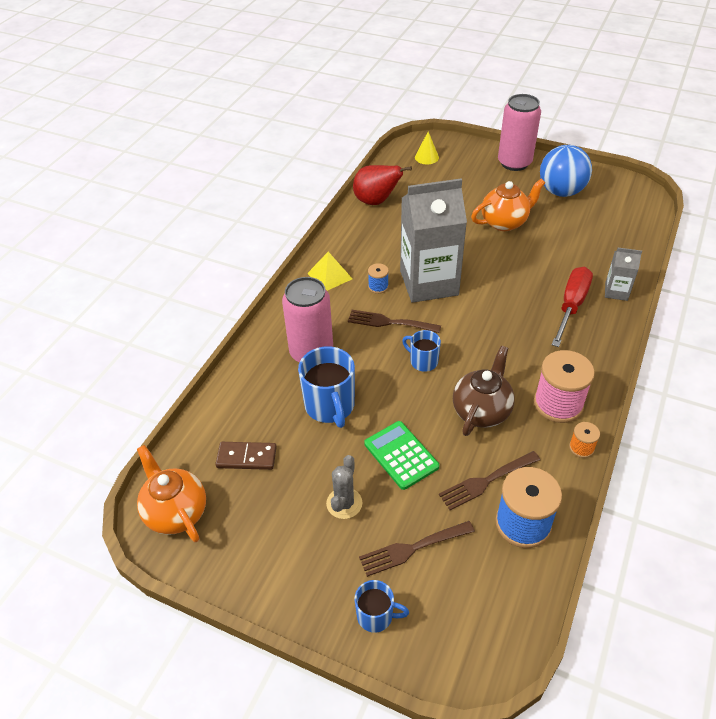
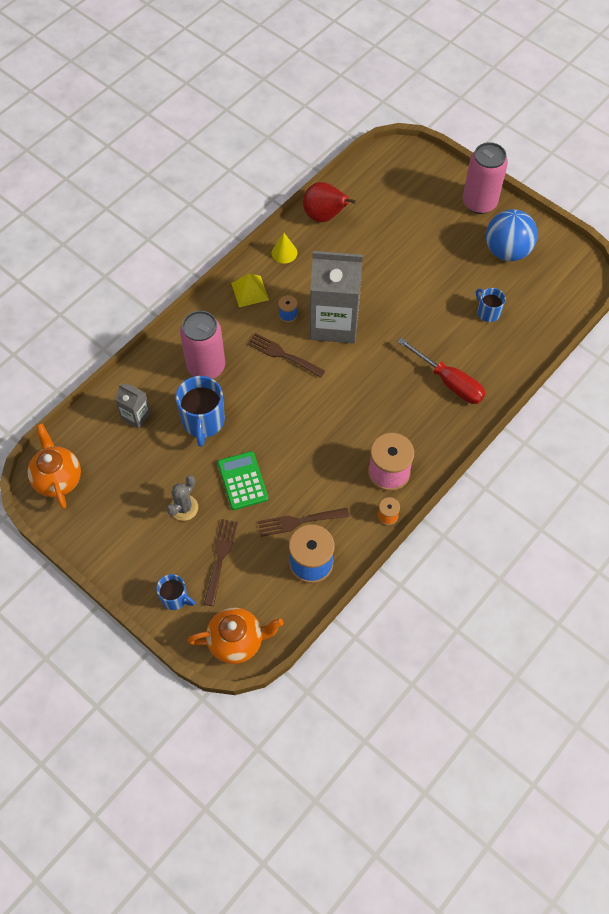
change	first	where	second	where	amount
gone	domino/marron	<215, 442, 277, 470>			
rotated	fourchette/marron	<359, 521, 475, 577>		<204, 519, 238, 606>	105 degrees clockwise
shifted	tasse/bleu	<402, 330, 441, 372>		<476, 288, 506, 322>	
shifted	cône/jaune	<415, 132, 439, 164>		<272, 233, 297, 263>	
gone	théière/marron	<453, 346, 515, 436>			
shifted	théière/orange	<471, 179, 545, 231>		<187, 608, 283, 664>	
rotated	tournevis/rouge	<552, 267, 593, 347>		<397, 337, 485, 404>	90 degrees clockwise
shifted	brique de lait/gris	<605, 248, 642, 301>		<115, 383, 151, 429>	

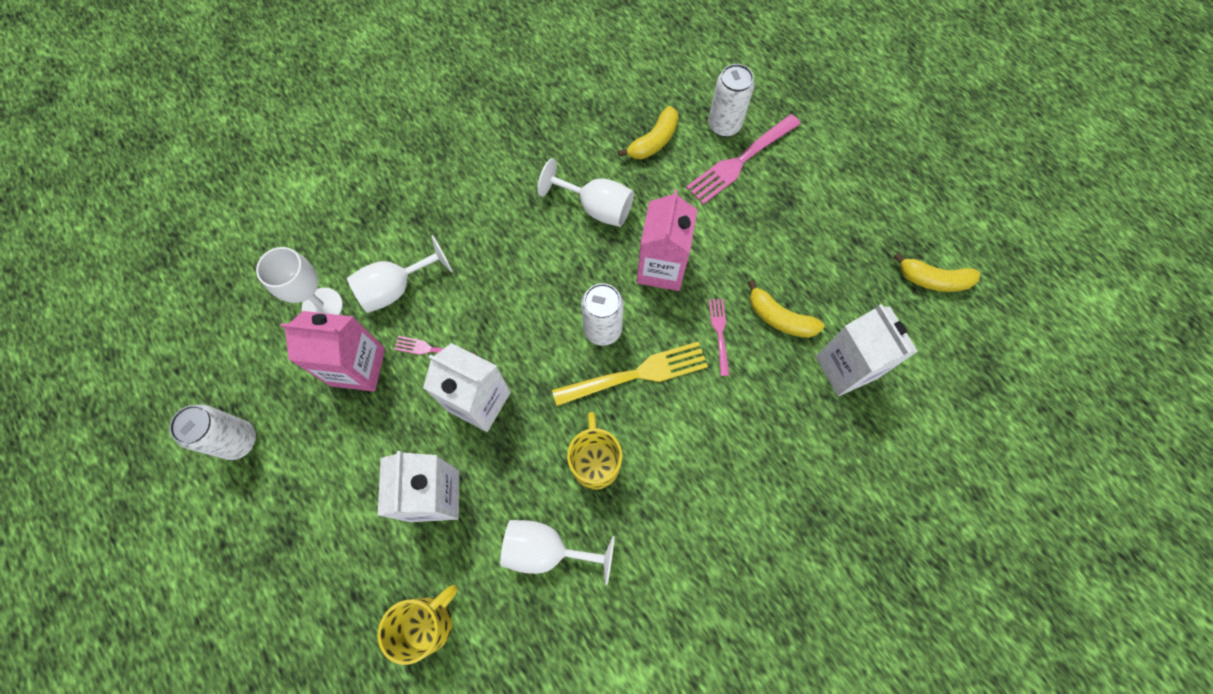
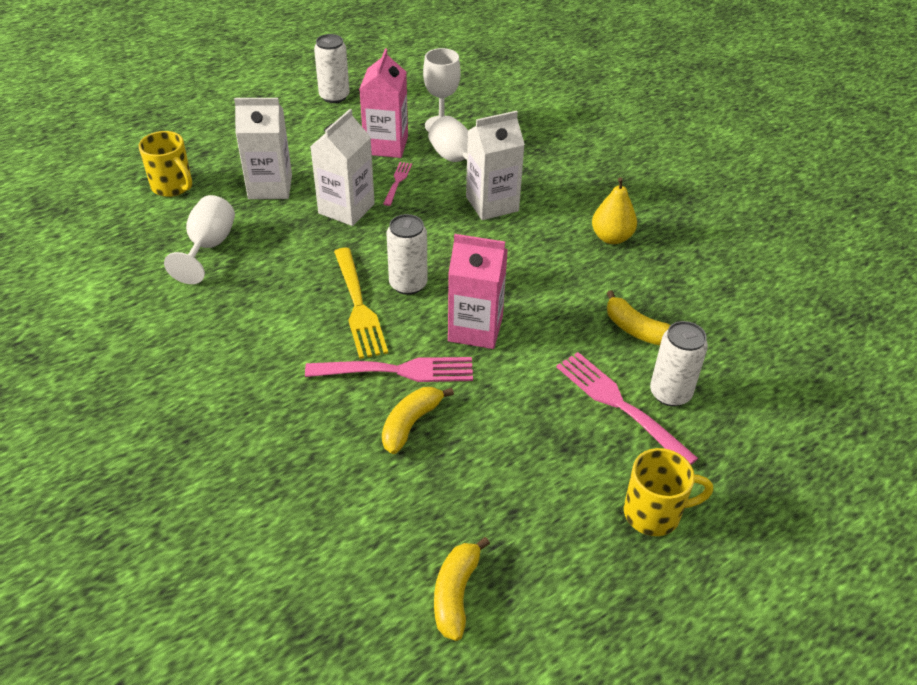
change	first	where	second	where	amount
gone	verre à pied/blanc	<537, 158, 634, 227>			
shifted	tasse/jaune	<567, 412, 622, 490>		<624, 448, 713, 536>	
scaled	fourchette/rose	<709, 299, 730, 376>		<305, 357, 473, 382>	x1.88
shifted	brique de lait/blanc	<815, 304, 918, 396>		<466, 111, 525, 220>	
new			poire/jaune	<592, 177, 637, 244>	

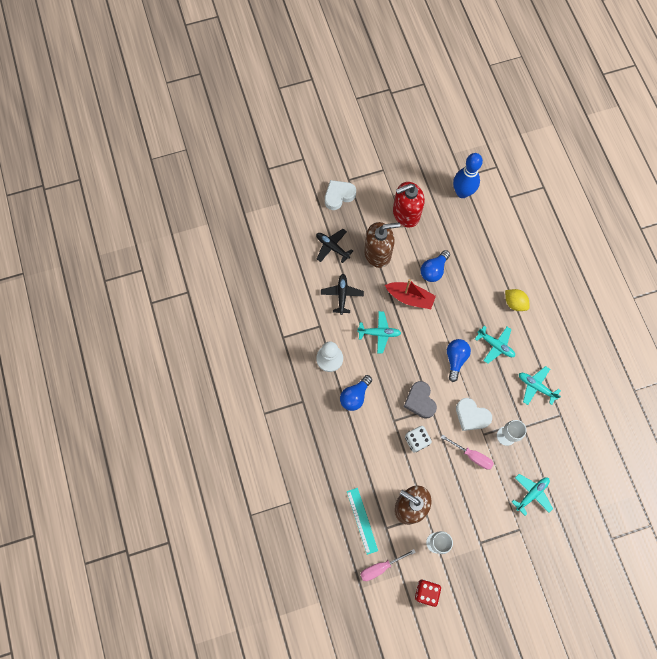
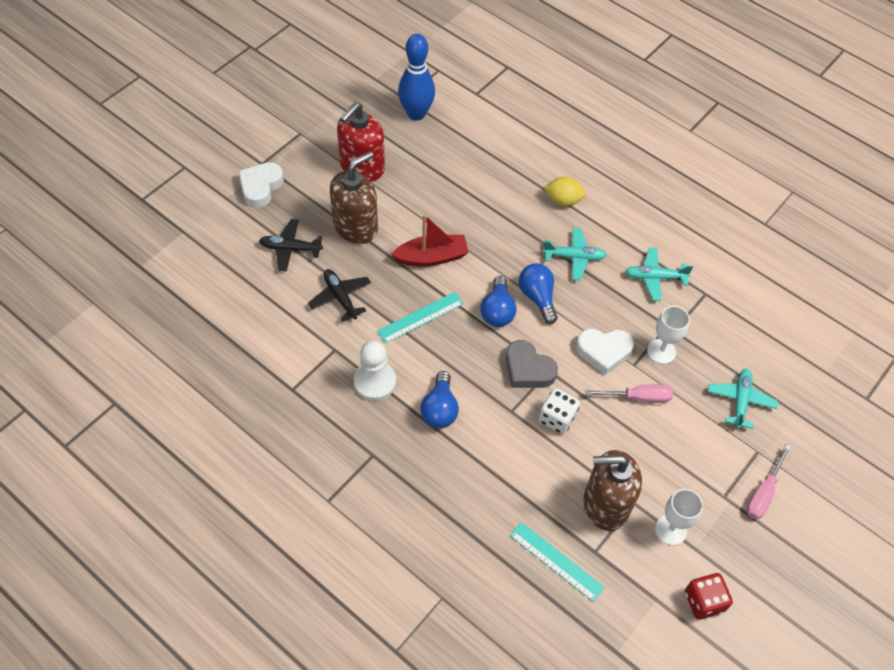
change	first	where	second	where	amount
swapped	avion/turquoise	<357, 311, 401, 354>	règle/turquoise	<377, 292, 464, 344>	
shifted	tournevis/rose	<360, 549, 416, 581>		<747, 444, 791, 520>	
shifted	ampoule/bleu	<421, 250, 450, 282>		<480, 276, 516, 327>	

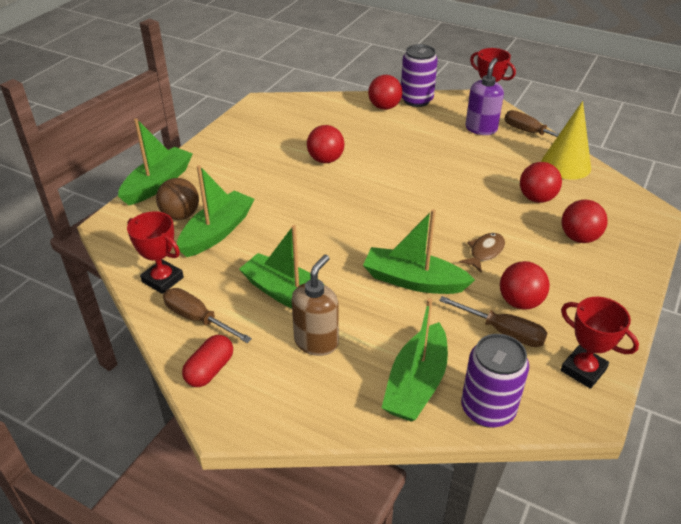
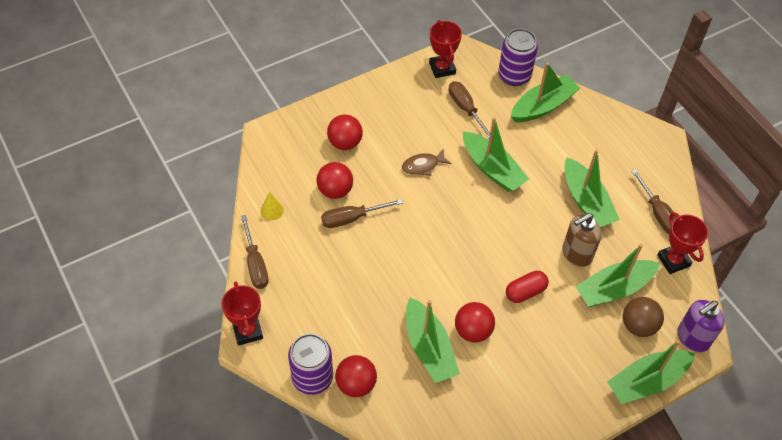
change	first	where	second	where	amount
shifted	gélule/rouge	<182, 335, 233, 387>		<506, 271, 549, 303>	
shifted	distributeur de savon/marron	<292, 255, 339, 356>		<562, 213, 602, 267>	
shifted	distributeur de savon/violet	<465, 58, 504, 135>		<678, 300, 725, 352>	
gone	balle/rouge	<500, 261, 550, 310>			
scaled	cône/jaune	<541, 101, 591, 180>		<261, 192, 284, 220>	x0.48
new			tournevis/marron	<321, 199, 403, 228>	
new			bateau/vert	<406, 297, 460, 383>	

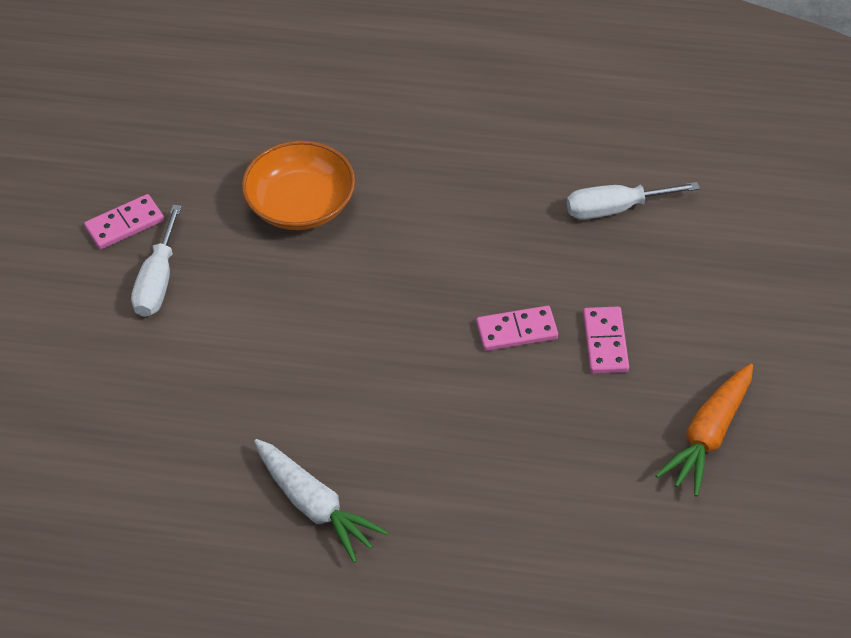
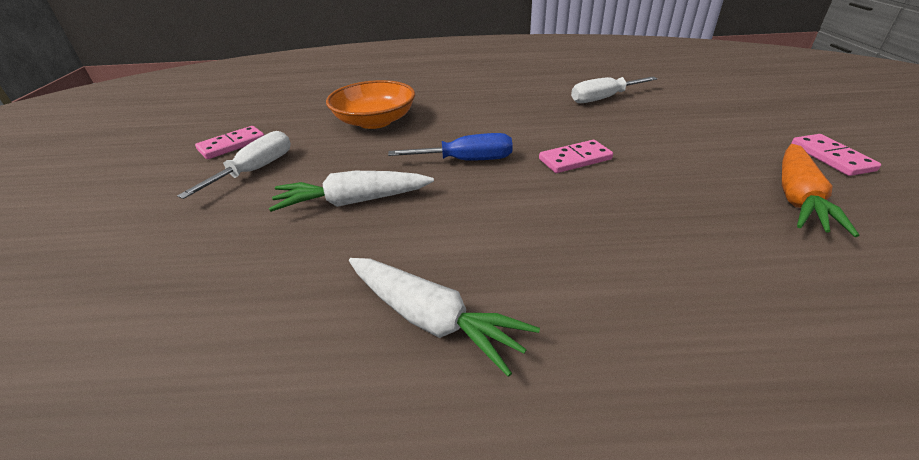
change	first	where	second	where	amount
rotated	tournevis/blanc	<131, 205, 182, 317>		<177, 131, 291, 199>	150 degrees counterclockwise
shifted	domino/rose	<583, 307, 629, 374>		<791, 134, 881, 176>	
new			carotte/blanc	<269, 171, 434, 212>	
new			tournevis/bleu	<388, 133, 513, 161>	

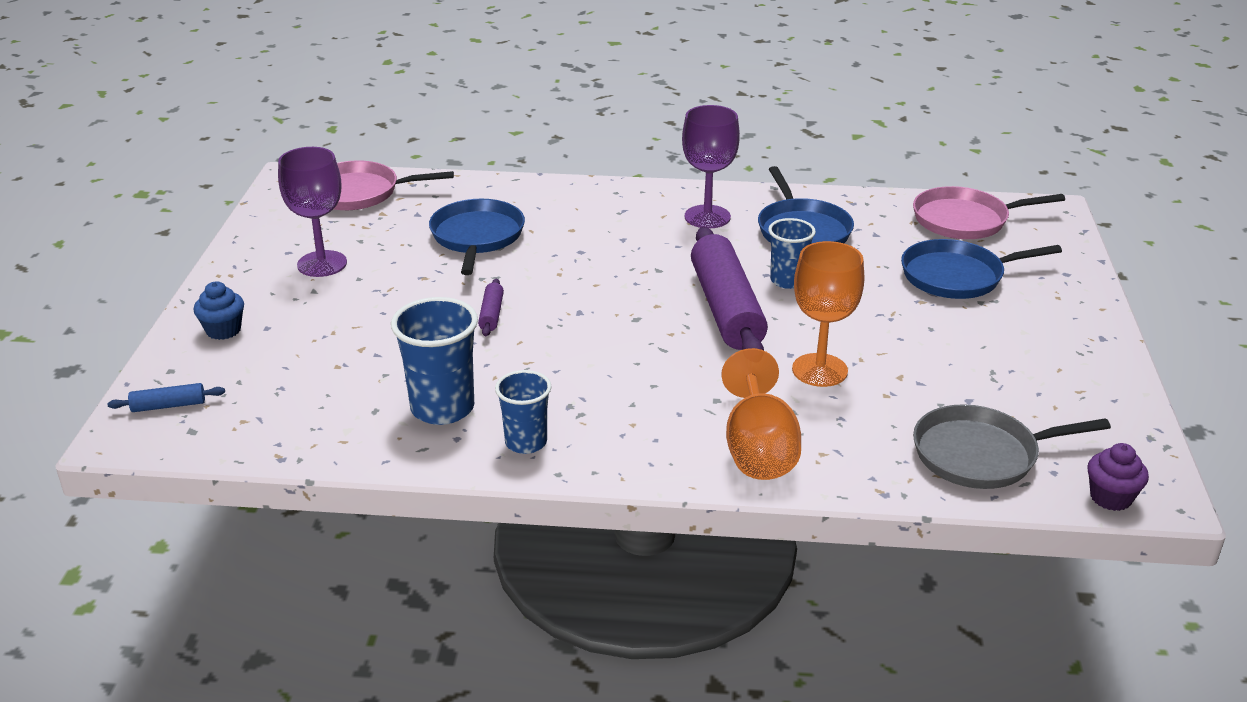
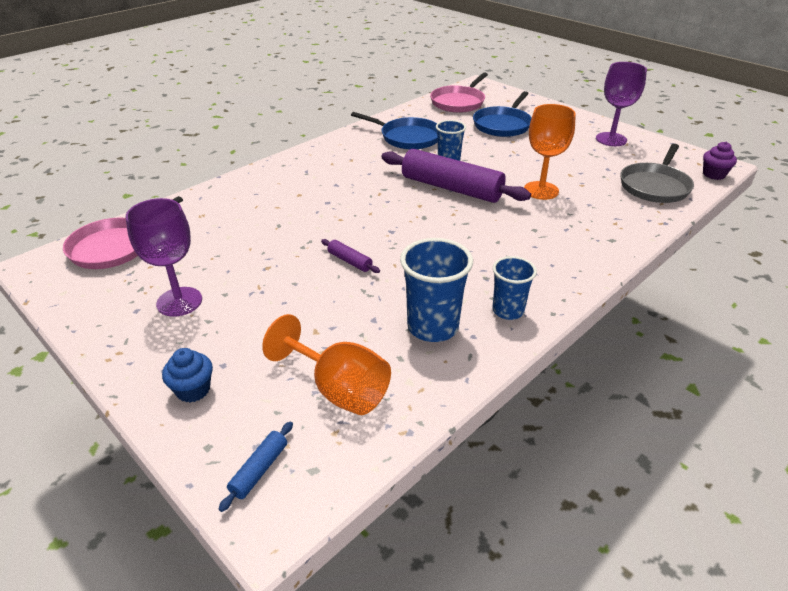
change	first	where	second	where	amount
gone	poêle/bleu	<429, 199, 525, 275>			
shifted	verre à pied/violet	<682, 105, 740, 228>		<596, 62, 647, 146>	
shifted	verre à pied/orange	<722, 348, 801, 480>		<262, 314, 391, 415>	

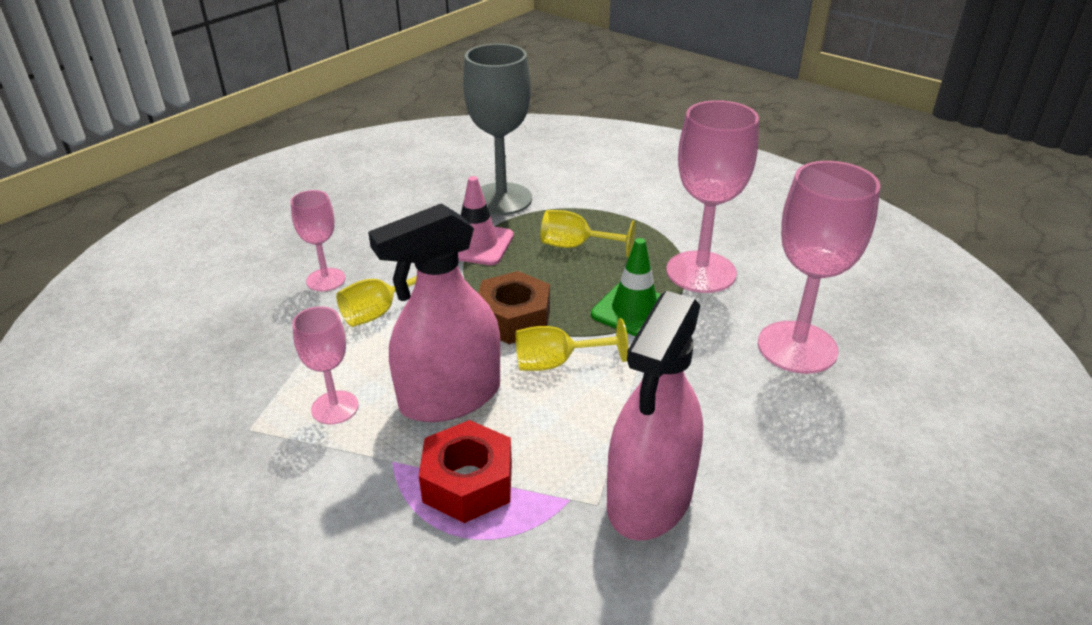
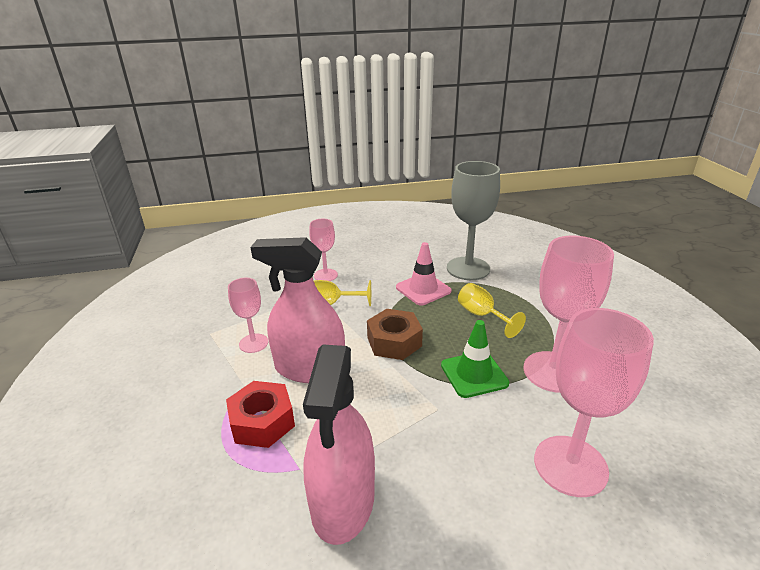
change	first	where	second	where	amount
gone	verre à pied/jaune	<516, 318, 628, 371>			
rotated	vaporisateur/rose	<607, 291, 703, 540>		<303, 345, 375, 545>	60 degrees counterclockwise

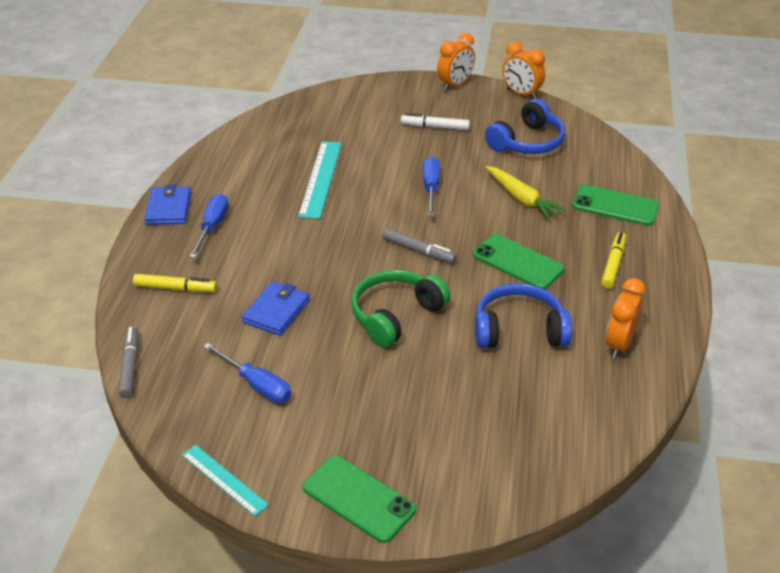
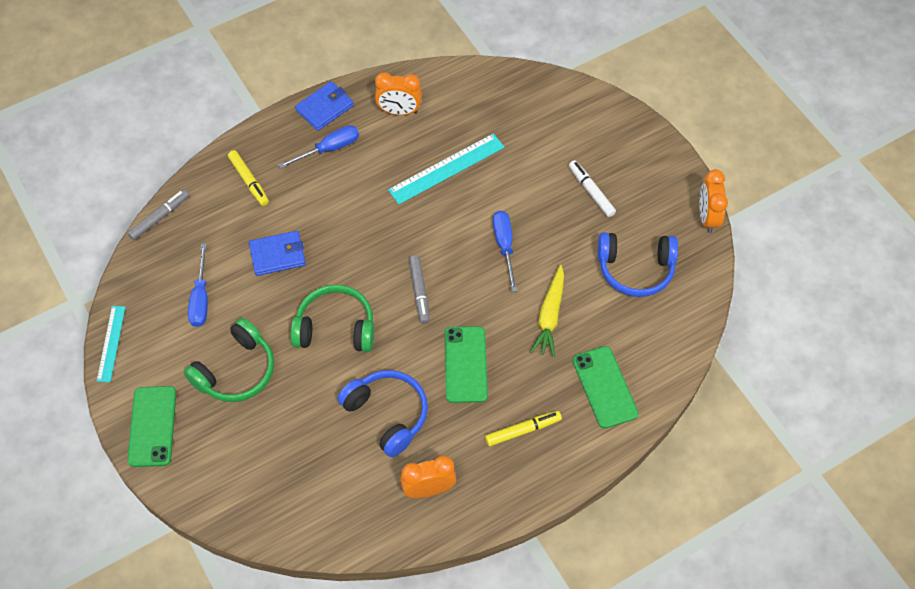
change	first	where	second	where	amount
rotated	tournevis/bleu	<423, 156, 440, 216>		<493, 211, 517, 292>	60 degrees counterclockwise
shifted	réveil/orange	<437, 33, 475, 90>		<375, 72, 422, 115>	
new			casque audio/vert	<184, 318, 274, 402>	

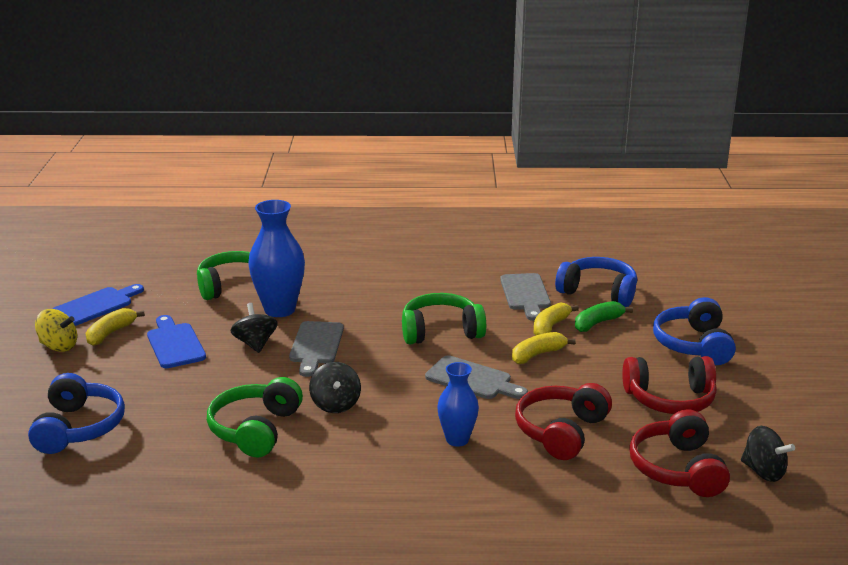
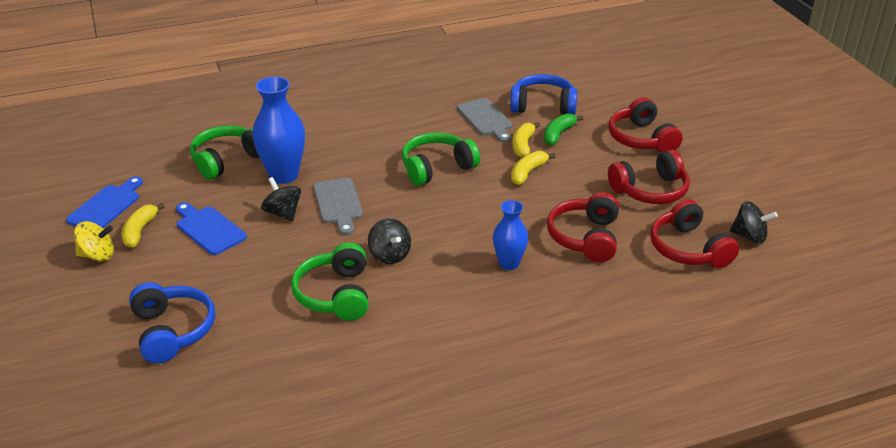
change	first	where	second	where	amount
gone	planche à découper/gris	<425, 355, 528, 399>			
repainted	casque audio/bleu	<653, 297, 736, 365>	casque audio/rouge	<609, 97, 682, 153>	

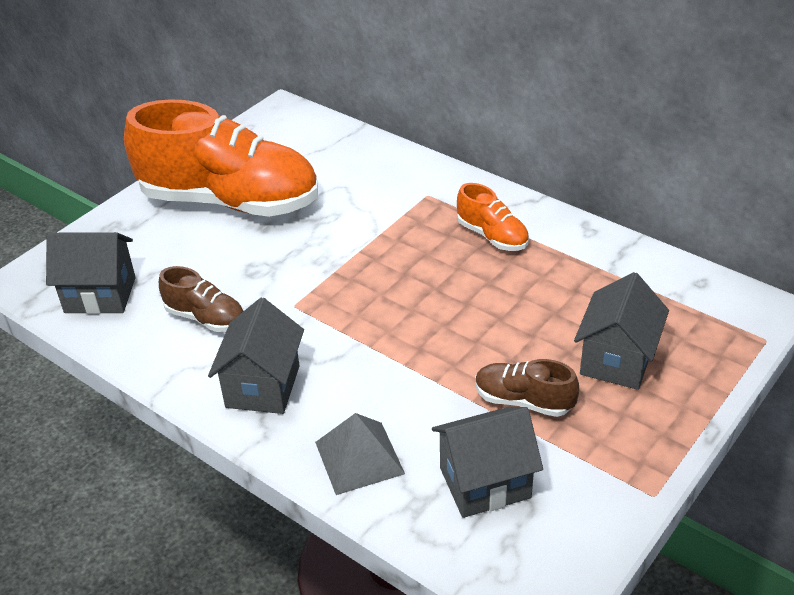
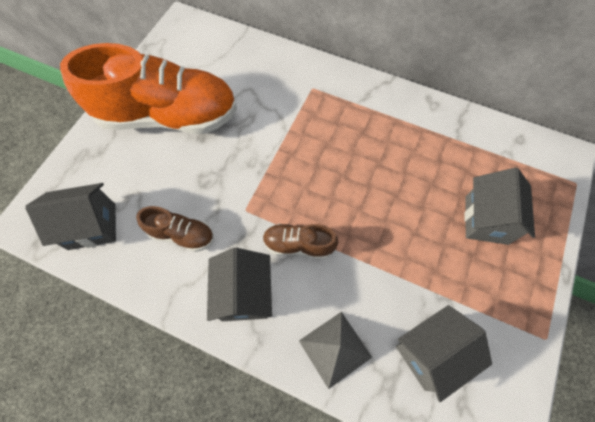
change	first	where	second	where	amount
gone	chaussure/orange	<457, 183, 529, 251>			
shifted	chaussure/marron	<475, 359, 579, 417>		<263, 224, 338, 259>	

